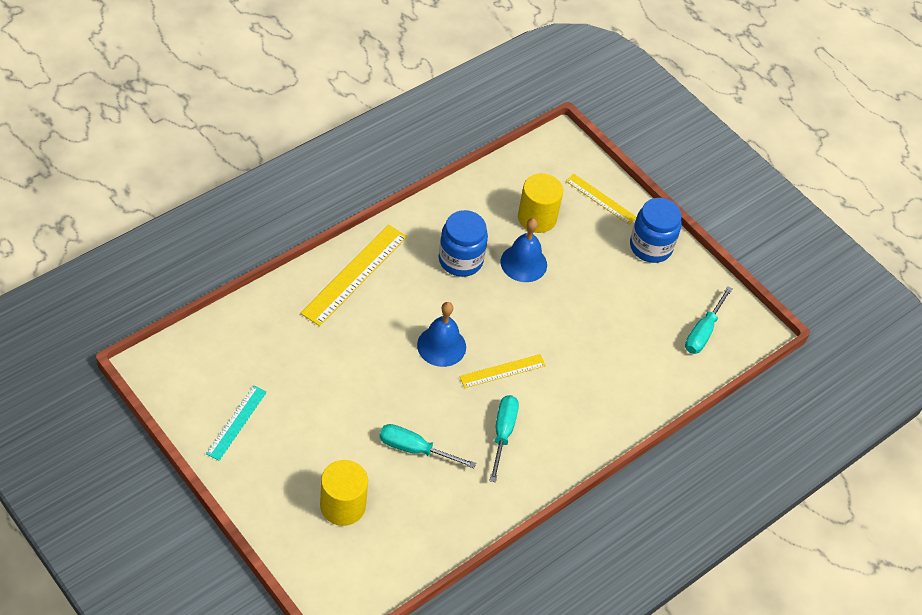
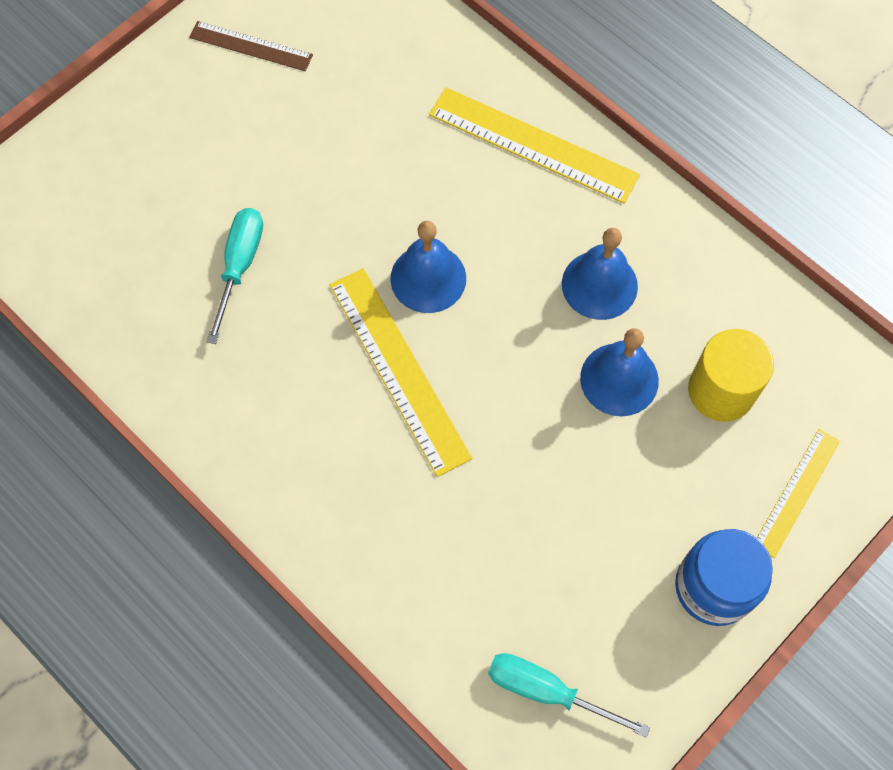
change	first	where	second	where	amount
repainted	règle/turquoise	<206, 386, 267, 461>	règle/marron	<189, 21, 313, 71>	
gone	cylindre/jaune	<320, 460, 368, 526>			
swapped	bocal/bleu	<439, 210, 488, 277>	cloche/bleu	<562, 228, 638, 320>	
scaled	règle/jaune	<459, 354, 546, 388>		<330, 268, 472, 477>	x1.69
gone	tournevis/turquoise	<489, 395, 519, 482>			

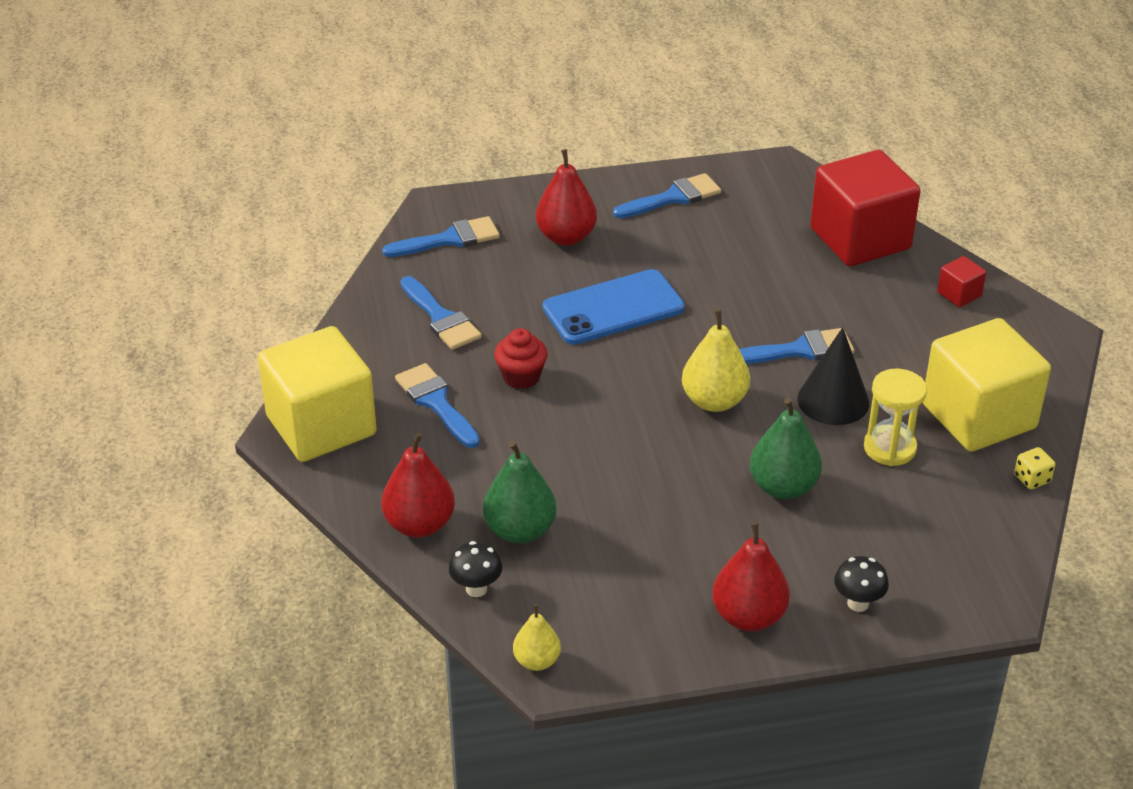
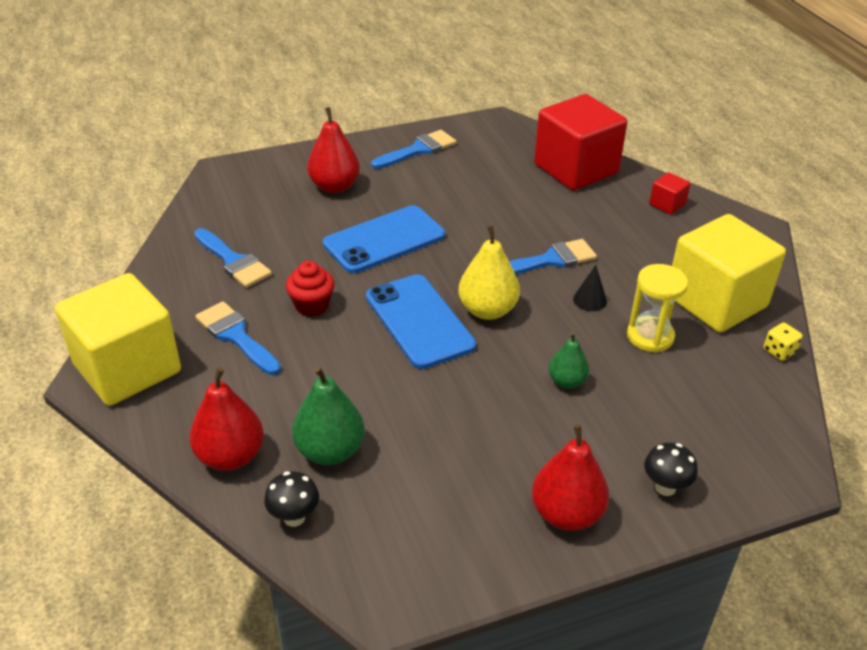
change	first	where	second	where	amount
gone	pinceau/bleu	<382, 216, 500, 257>			
gone	poire/jaune	<513, 604, 561, 671>			
scaled	poire/vert	<750, 398, 822, 499>		<549, 332, 589, 389>	x0.61
scaled	cône/noir	<797, 327, 869, 425>		<573, 265, 607, 311>	x0.54
new			téléphone/bleu	<366, 274, 476, 369>	

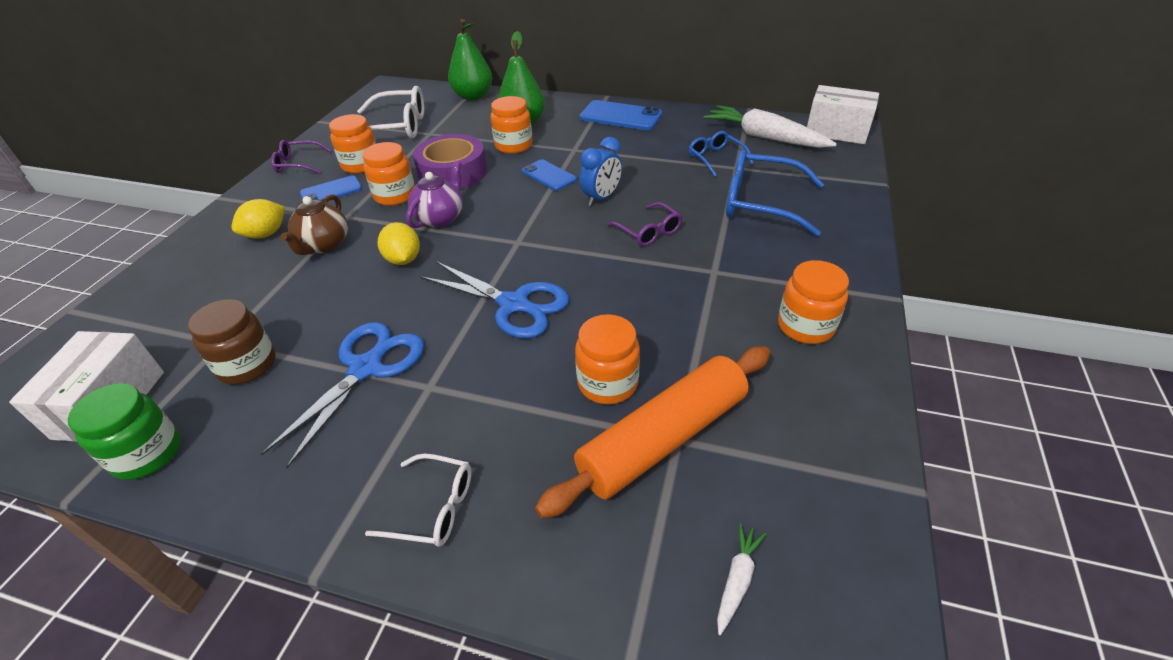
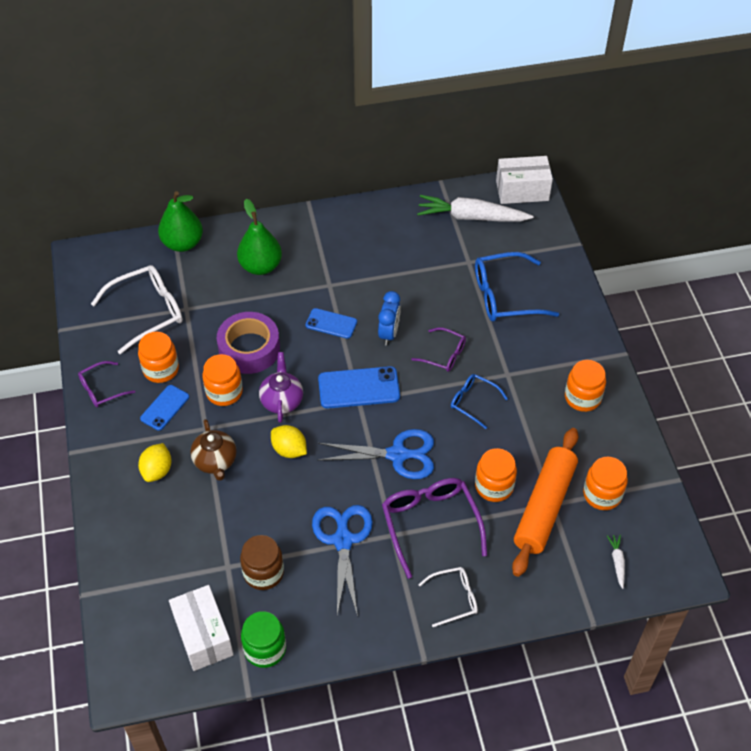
change	first	where	second	where	amount
shifted	bocal/orange	<490, 96, 533, 154>		<583, 457, 628, 510>	
shifted	téléphone/bleu	<580, 100, 662, 130>		<318, 366, 400, 408>	
shifted	lunettes/bleu	<689, 131, 754, 177>		<451, 374, 508, 429>	
new			lunettes/violet	<382, 478, 487, 579>	

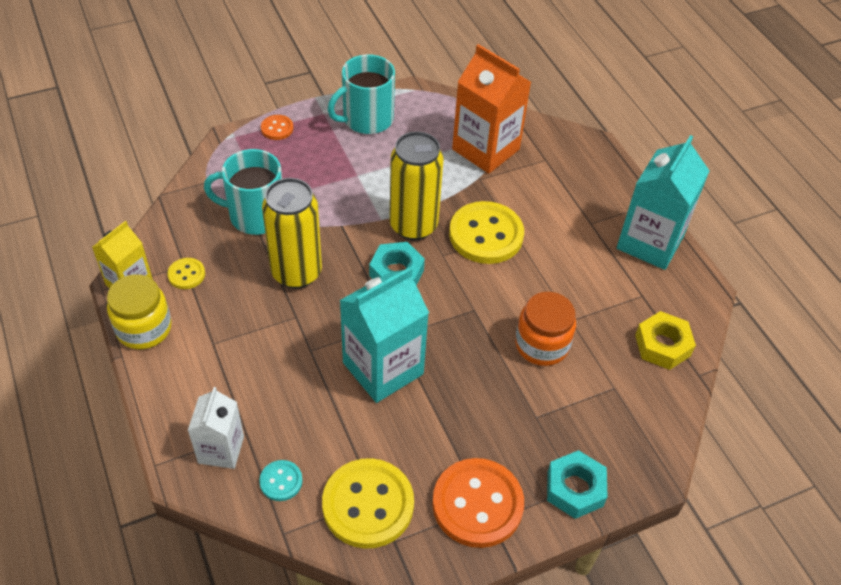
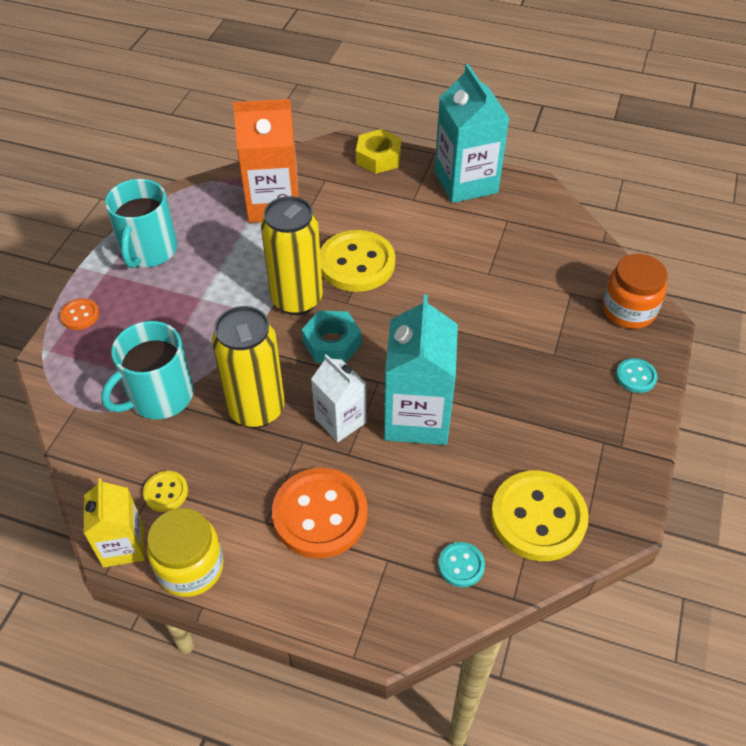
change	first	where	second	where	amount
shifted	brique de lait/blanc	<188, 387, 244, 469>		<311, 354, 366, 442>	
shifted	bouton/orange	<432, 458, 524, 548>		<272, 468, 368, 559>	
shifted	bocal/orange	<515, 292, 576, 366>		<602, 254, 668, 329>	
swapped	écrou/turquoise	<547, 450, 607, 519>	bouton/turquoise	<616, 358, 658, 393>	
shifted	écrou/jaune	<635, 311, 696, 370>		<356, 129, 402, 174>	

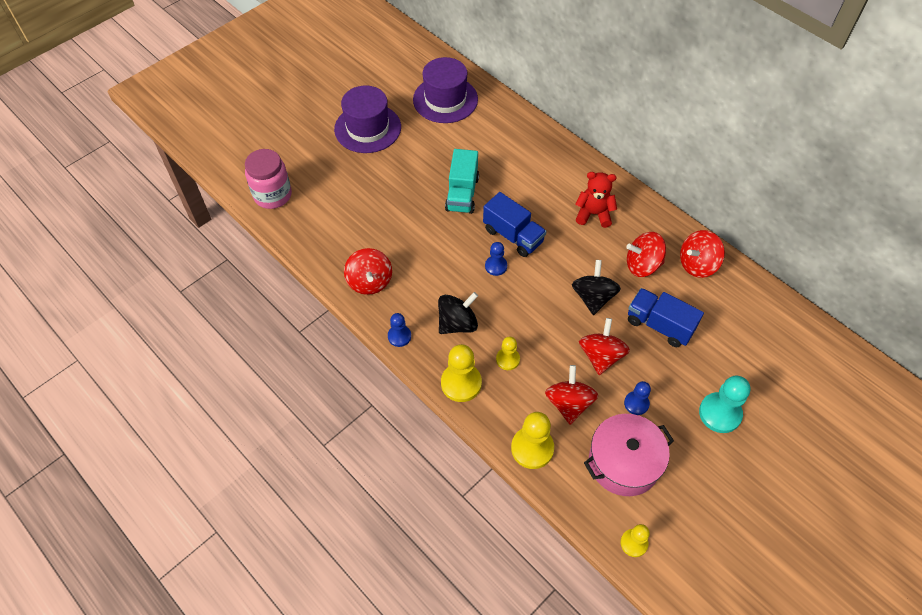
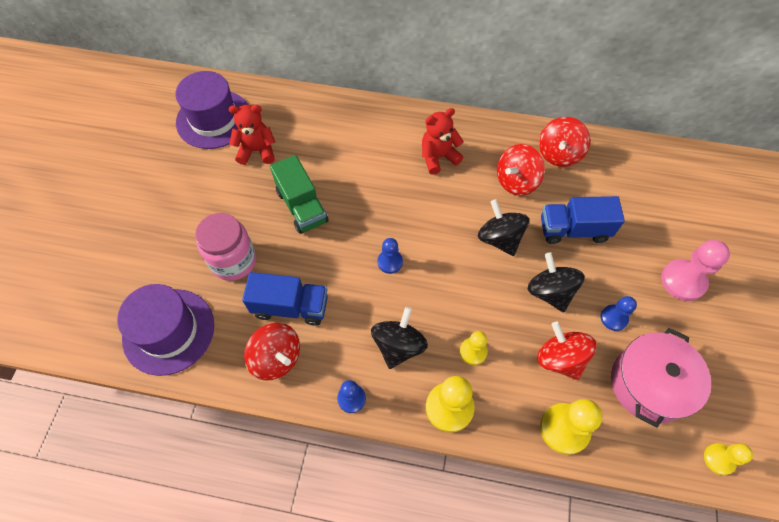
change	first	where	second	where	amount
shifted	bocal/rose	<245, 149, 292, 209>		<195, 213, 256, 281>	
shifted	chapeau/violet	<334, 86, 401, 153>		<117, 284, 214, 376>	
repainted	camion/turquoise	<445, 149, 479, 214>	camion/vert	<270, 155, 329, 234>	
shifted	camion/bleu	<483, 192, 546, 257>		<242, 272, 328, 326>	
repainted	toupie/rouge	<579, 318, 630, 375>	toupie/noir	<528, 252, 585, 312>	
repainted	pion/turquoise	<699, 375, 750, 433>	pion/rose	<661, 240, 730, 301>	
new			ours en peluche/rouge	<229, 104, 275, 165>	

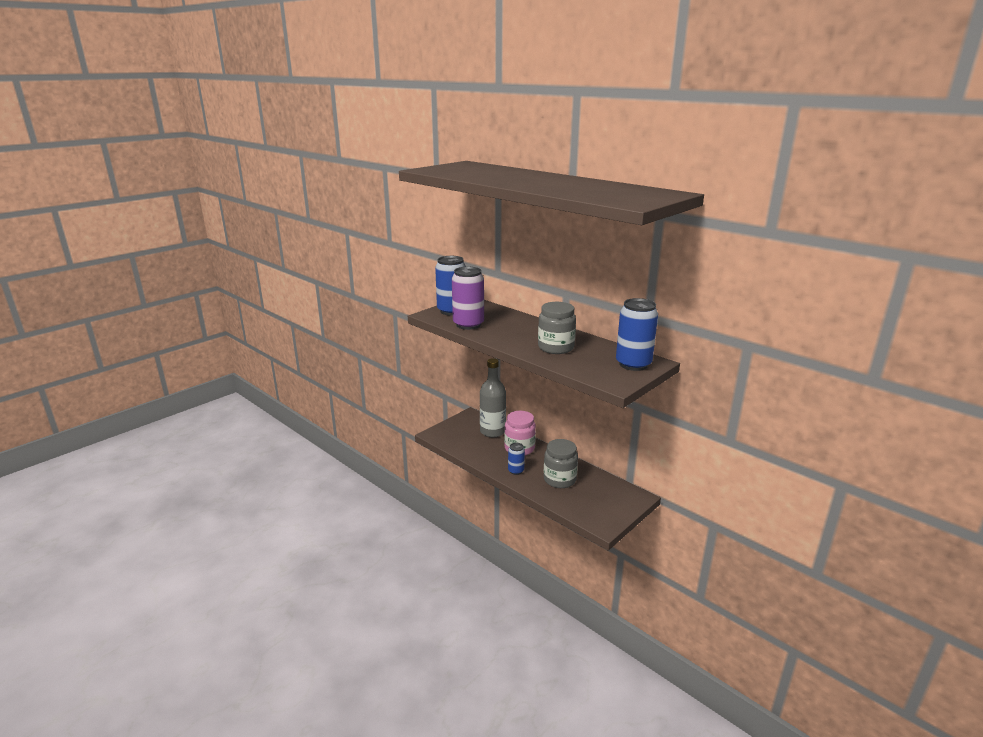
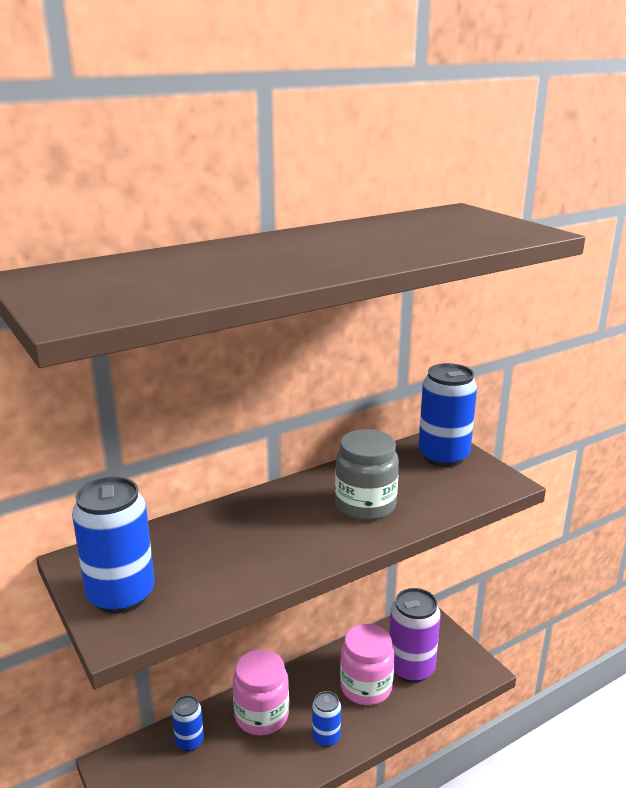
change	first	where	second	where	amount
shifted	canette/violet	<452, 267, 484, 330>		<389, 588, 441, 683>	
swapped	bouteille/gris	<480, 358, 506, 438>	canette/bleu	<172, 695, 204, 752>	
repainted	bocal/gris	<544, 439, 578, 488>	bocal/rose	<340, 624, 395, 705>	

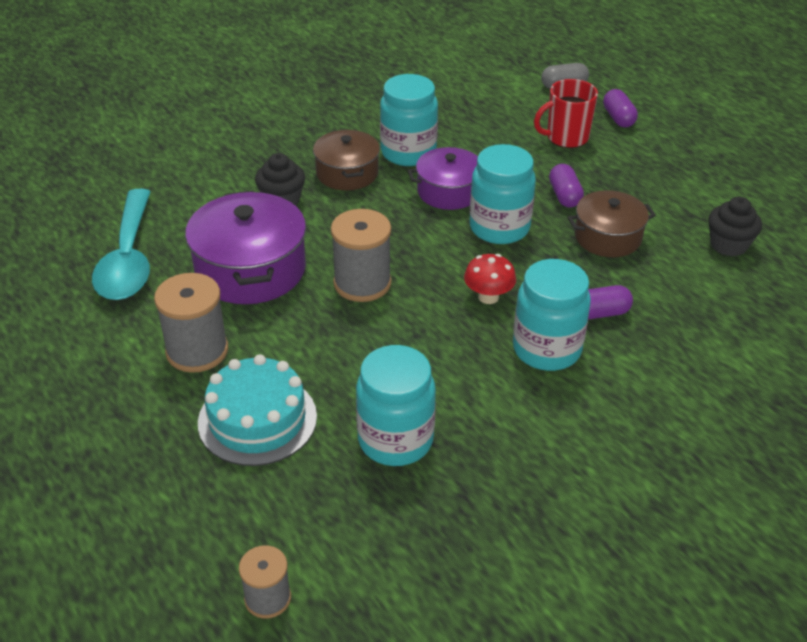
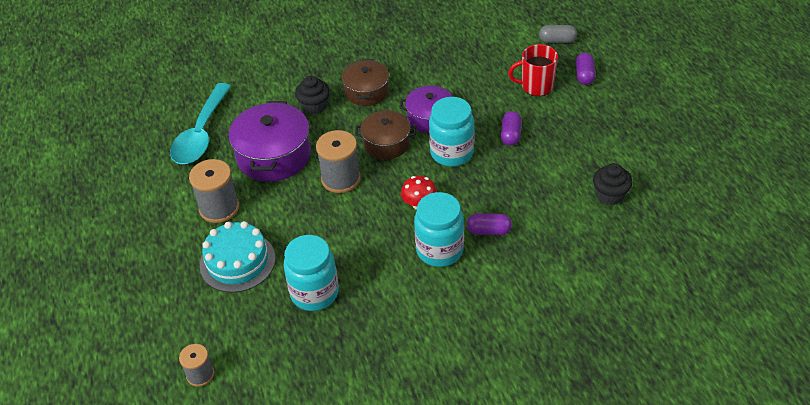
change	first	where	second	where	amount
gone	bocal/turquoise	<380, 74, 438, 166>			
shifted	marmite/marron	<568, 190, 656, 257>		<355, 110, 416, 160>	

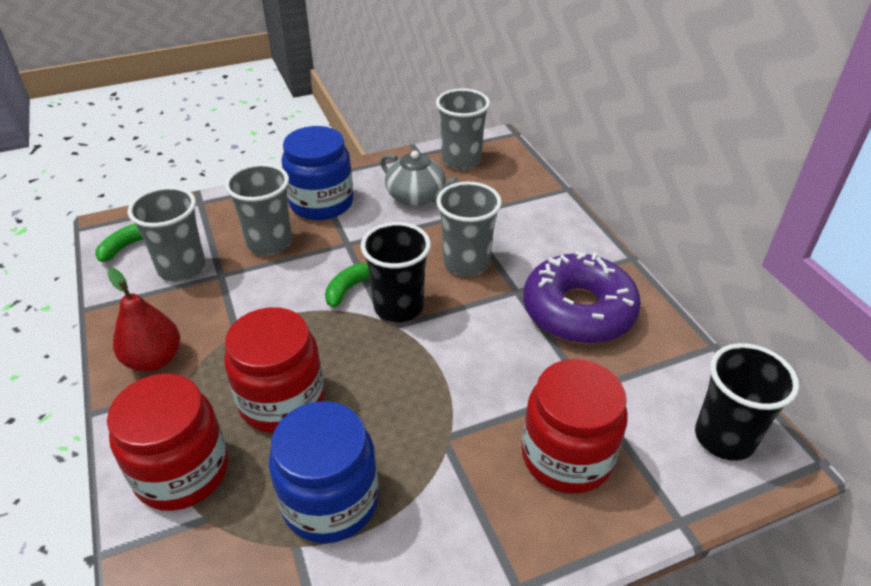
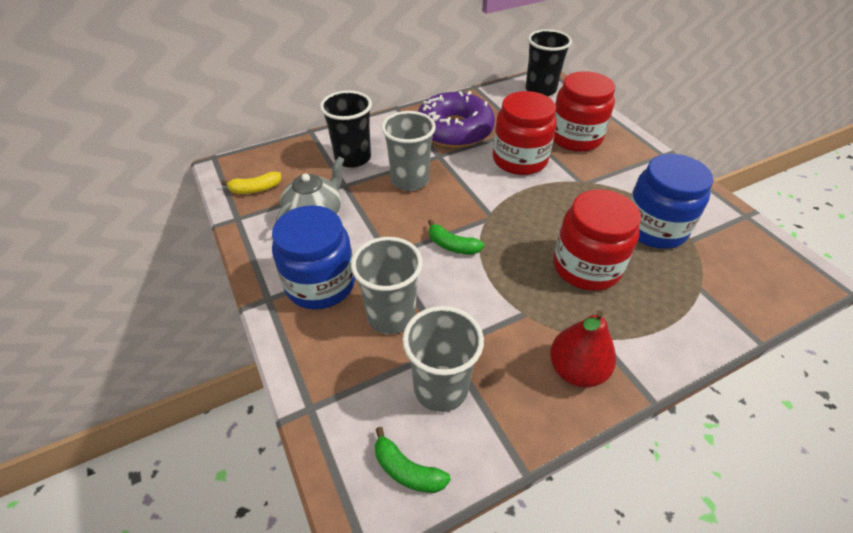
change	first	where	second	where	amount
shifted	bocal/rouge	<107, 374, 228, 511>		<493, 91, 557, 175>	
shifted	gobelet/noir	<361, 222, 431, 322>		<320, 90, 372, 168>	
swapped	gobelet/gris	<436, 88, 490, 170>	banane/jaune	<221, 171, 281, 194>	

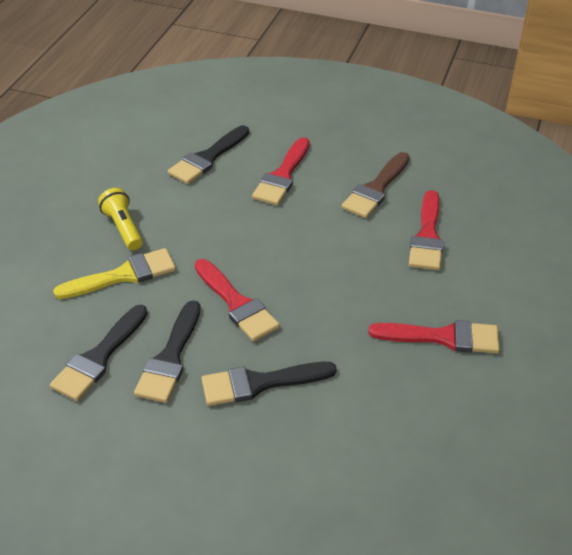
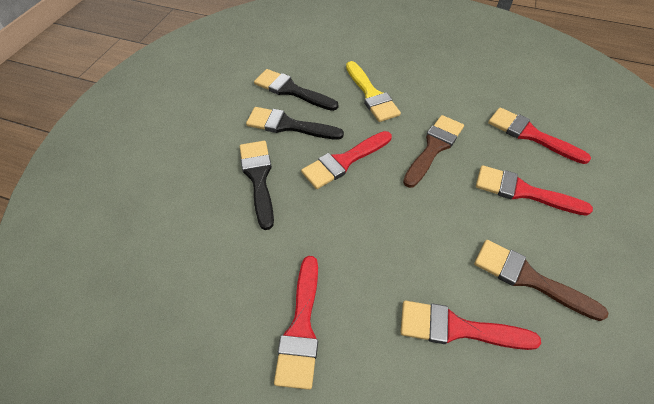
change	first	where	second	where	amount
gone	lampe de poche/jaune	<98, 188, 143, 250>			
repainted	pinceau/noir	<168, 125, 249, 184>	pinceau/rouge	<488, 107, 591, 164>	
new			pinceau/marron	<403, 115, 464, 188>	

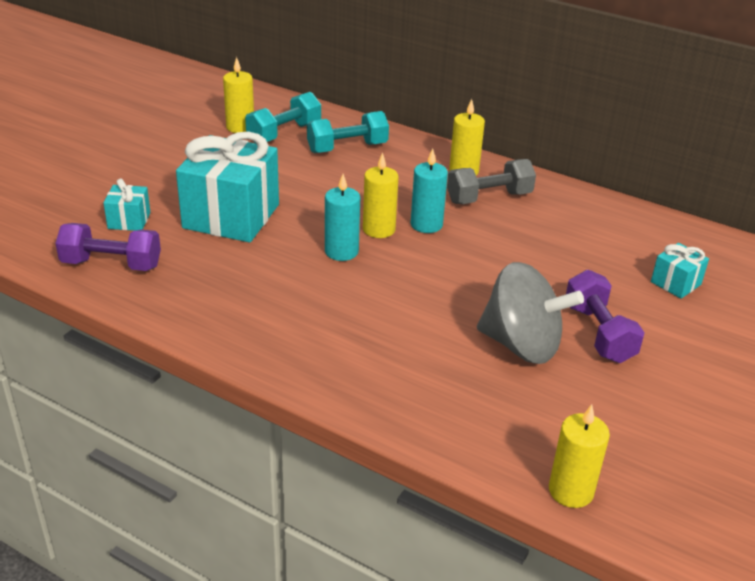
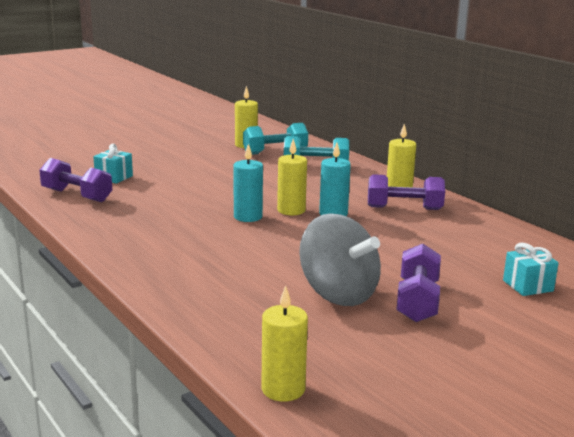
change	first	where	second	where	amount
gone	cadeau/turquoise	<176, 132, 279, 243>			
repainted	haltère/gris	<447, 159, 536, 204>	haltère/violet	<368, 174, 445, 210>	

